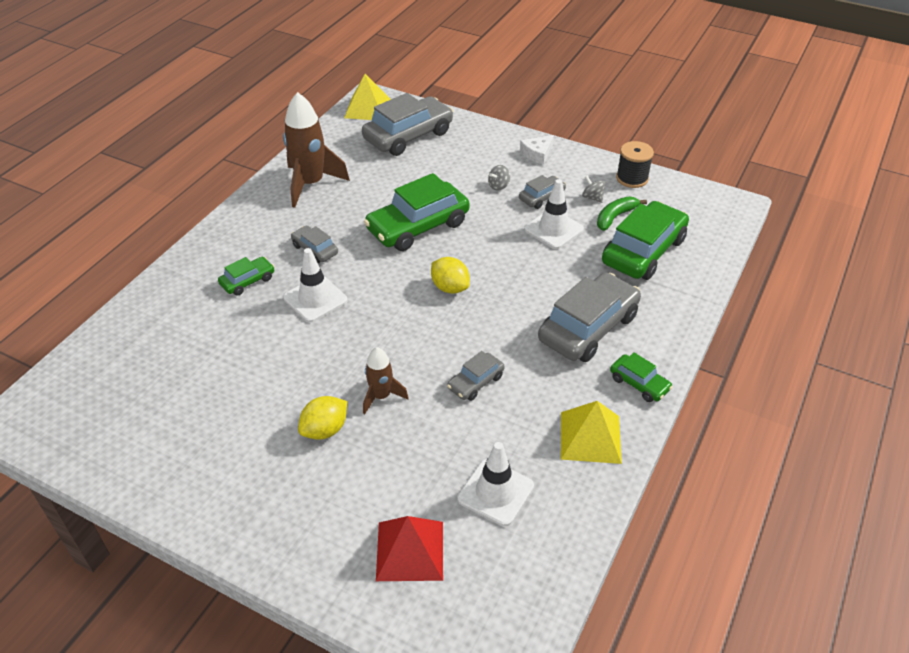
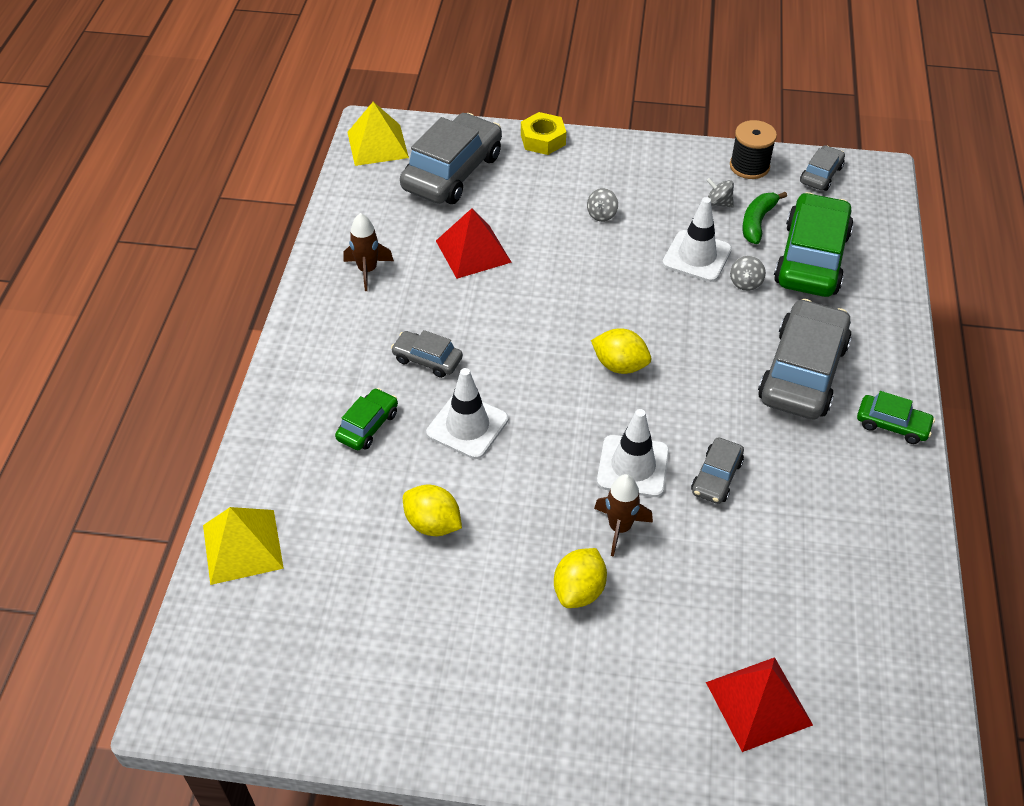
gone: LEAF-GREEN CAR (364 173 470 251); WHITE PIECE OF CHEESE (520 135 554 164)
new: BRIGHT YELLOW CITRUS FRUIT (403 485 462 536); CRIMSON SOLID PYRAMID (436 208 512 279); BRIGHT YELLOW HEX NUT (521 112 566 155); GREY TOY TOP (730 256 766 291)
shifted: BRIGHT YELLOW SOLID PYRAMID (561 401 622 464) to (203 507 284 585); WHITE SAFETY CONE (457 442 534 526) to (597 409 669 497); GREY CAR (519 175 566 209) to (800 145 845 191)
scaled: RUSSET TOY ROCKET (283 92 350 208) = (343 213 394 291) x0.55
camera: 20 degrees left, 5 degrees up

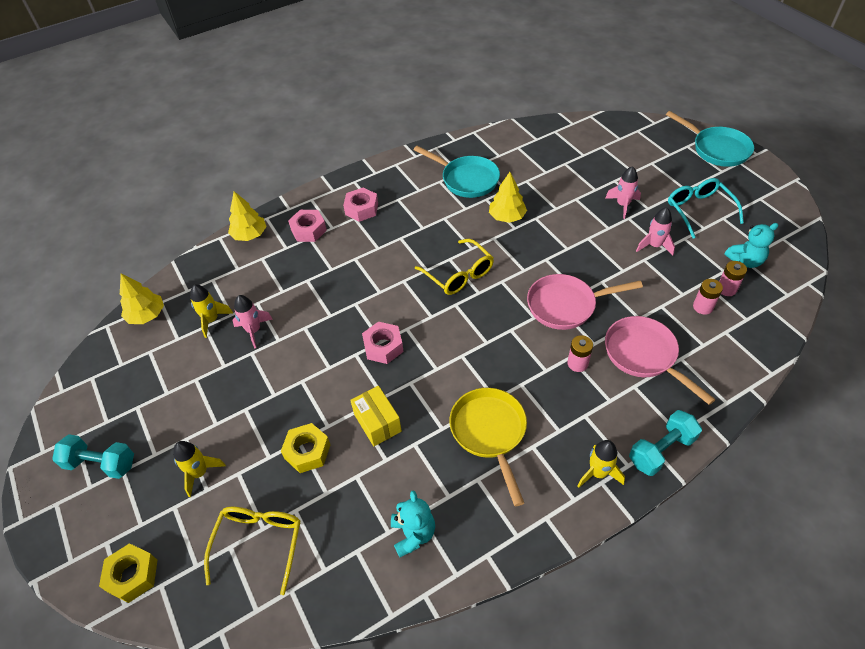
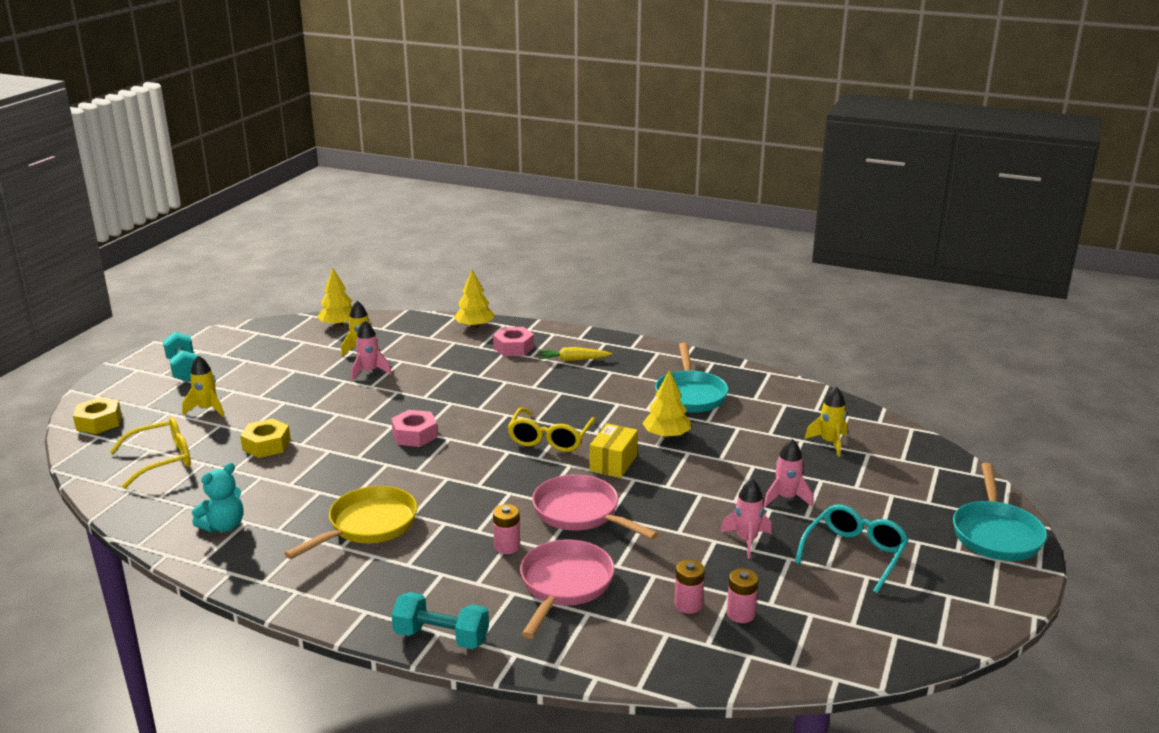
gone: TURQUOISE TEDDY BEAR (724 223 778 268)
shifted: BRIGHT YELLOW PACKAGE (350 386 402 446) to (590 423 638 478); BRIGHT YELLOW TOY ROCKET (578 440 625 488) to (804 386 847 456)
swapped: PINK HEX NUT (343 188 378 222) to BRIGHT YELLOW TOY CARROT (539 347 612 361)
camera: 50 degrees right, 25 degrees down

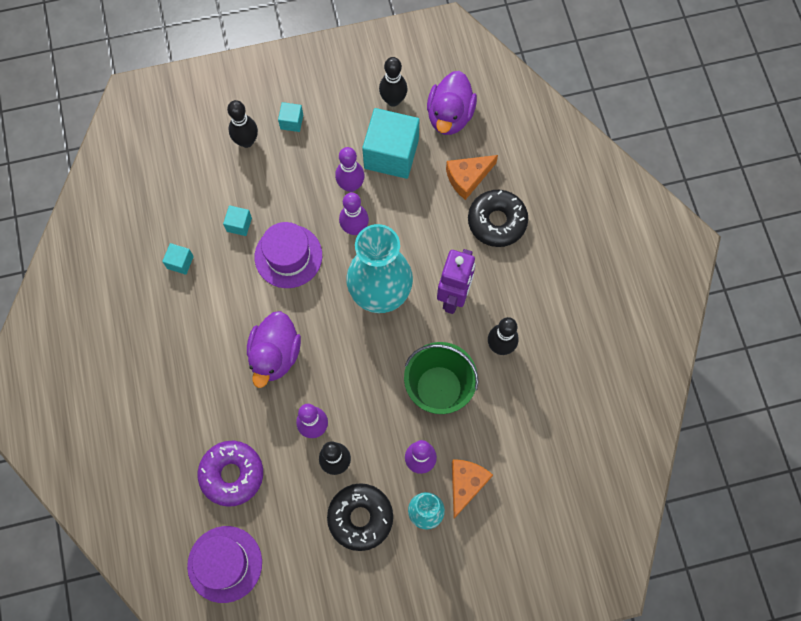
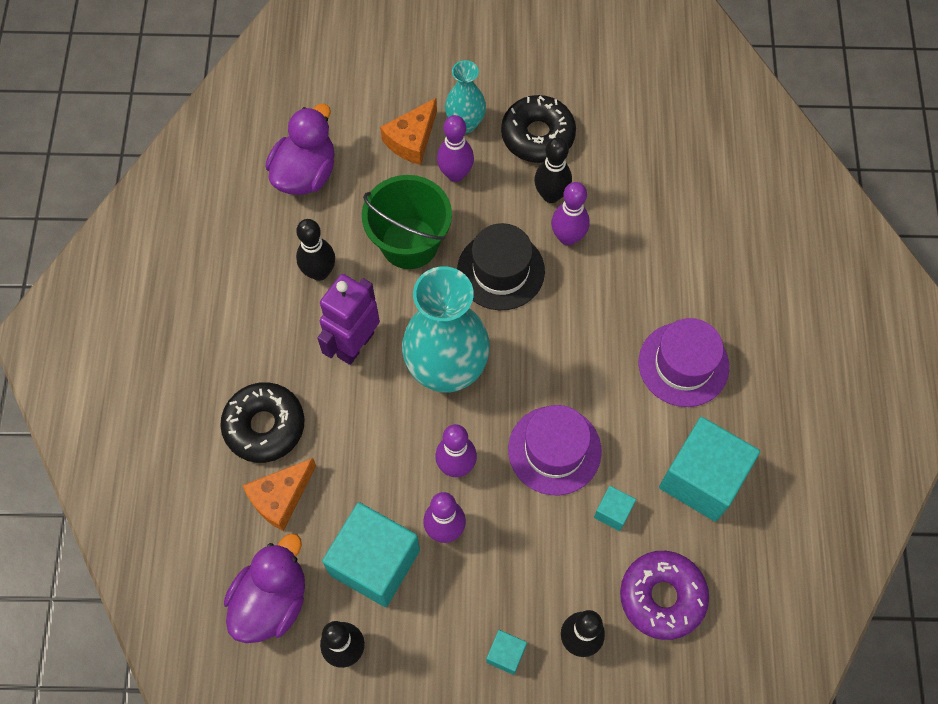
new: BLACK TALL HAT (457 223 545 310)
shifted: VIOLET TOY DUCK (247 311 301 388) to (265 104 335 195); VIOLET DONUT (198 441 263 507) to (620 551 709 640); VIOLET TALL HAT (187 526 262 603) to (639 318 729 407)
rotated: ORANGE-COLOURED PIECE OF CHEESE (446 155 498 200) = (242 458 316 531) 150 degrees clockwise
scaled: TURQUOISE BLOCK (162 243 194 275) = (659 417 760 522) x2.25
camera: 165 degrees left, 5 degrees down

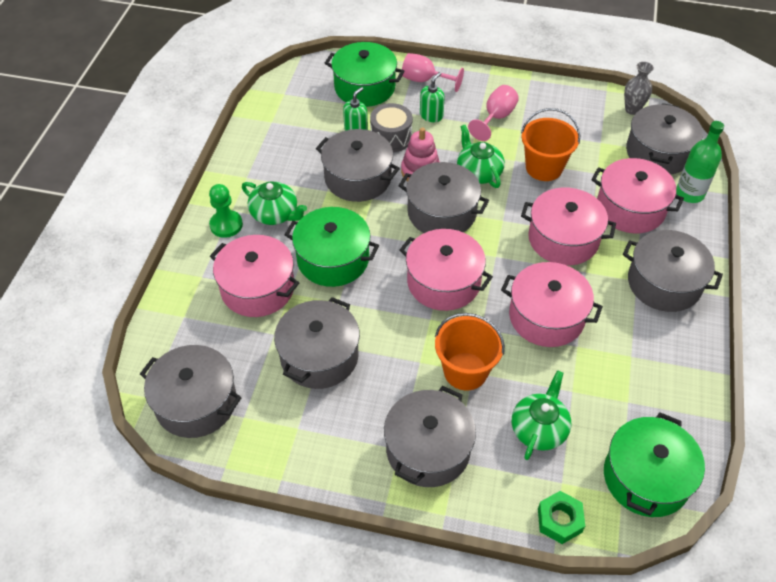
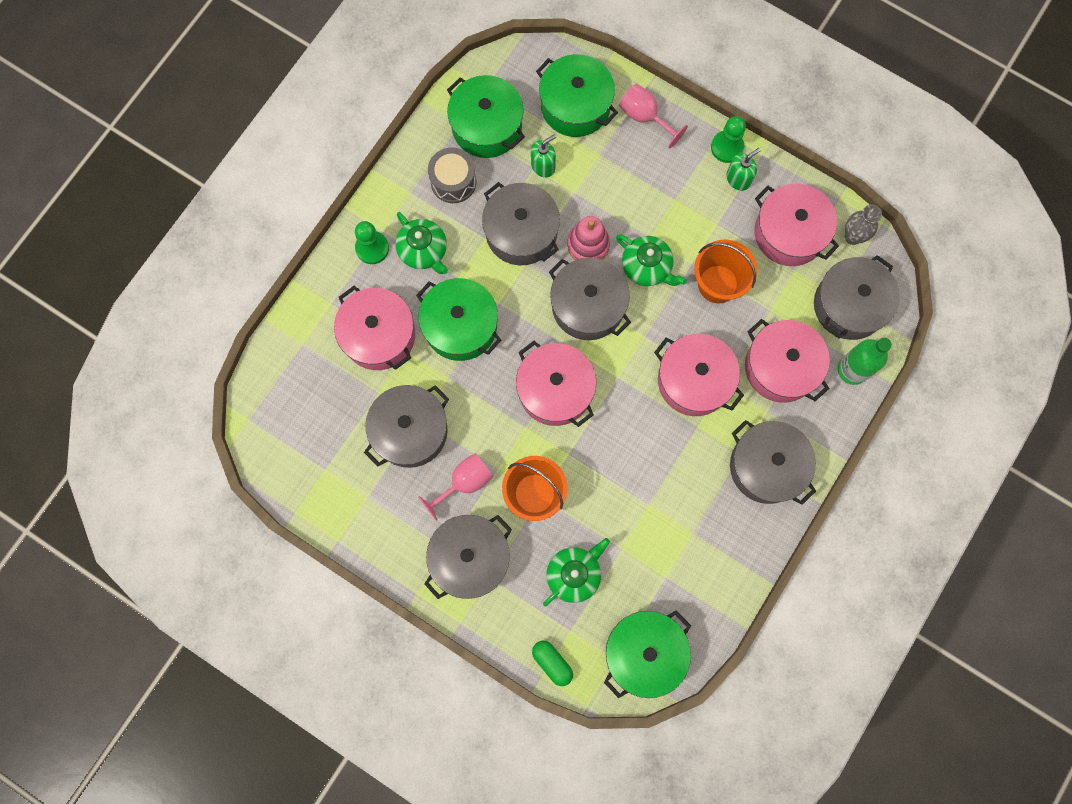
gone: GREY POT (140 345 242 438)
new: LEAF-GREEN POT (447 75 525 158); LEAF-GREEN GAME PAWN (711 116 746 163)
shifted: PINK WINE GLASS (468 85 519 141) to (418 453 494 521); GREY SNARE DRUM (370 103 413 152) to (428 147 477 203); LEAF-GREEN PUMP BOTTLE (420 72 445 122) to (726 148 761 191); PINK POT (501 262 603 347) to (754 184 839 266)
swapped: LEAF-GREEN HEX NUT (538 491 585 544) to LEAF-GREEN PILL (532 641 573 686)
rotated: LEAF-GREEN CHINA TEAPOT (457 125 505 188) = (616 234 687 286) 135 degrees clockwise
camera: 20 degrees right, 25 degrees up

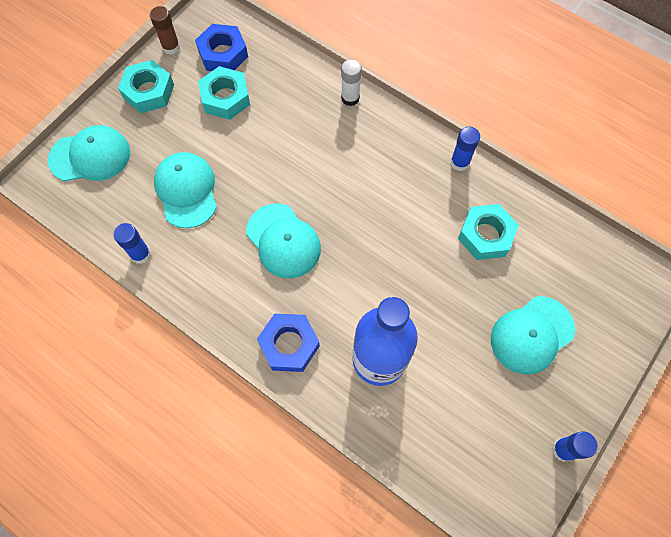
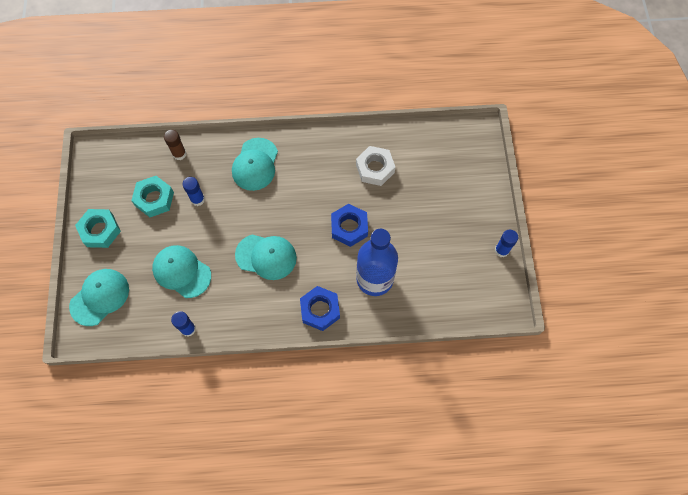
gone: WHITE GLUE STICK (341 59 362 106)
shifted: RUSSET GLUE STICK (150 6 180 55) to (164 130 186 160); BLUE GLUE STICK (450 127 480 171) to (183 177 205 206); TURQUOISE CAP (491 296 575 374) to (232 138 278 191); BLUE HEX NUT (195 24 248 71) to (331 204 368 247)
repainted: TURQUOISE HEX NUT (458 204 519 260) to WHITE HEX NUT (356 146 395 186)
camera: 40 degrees left, 0 degrees up

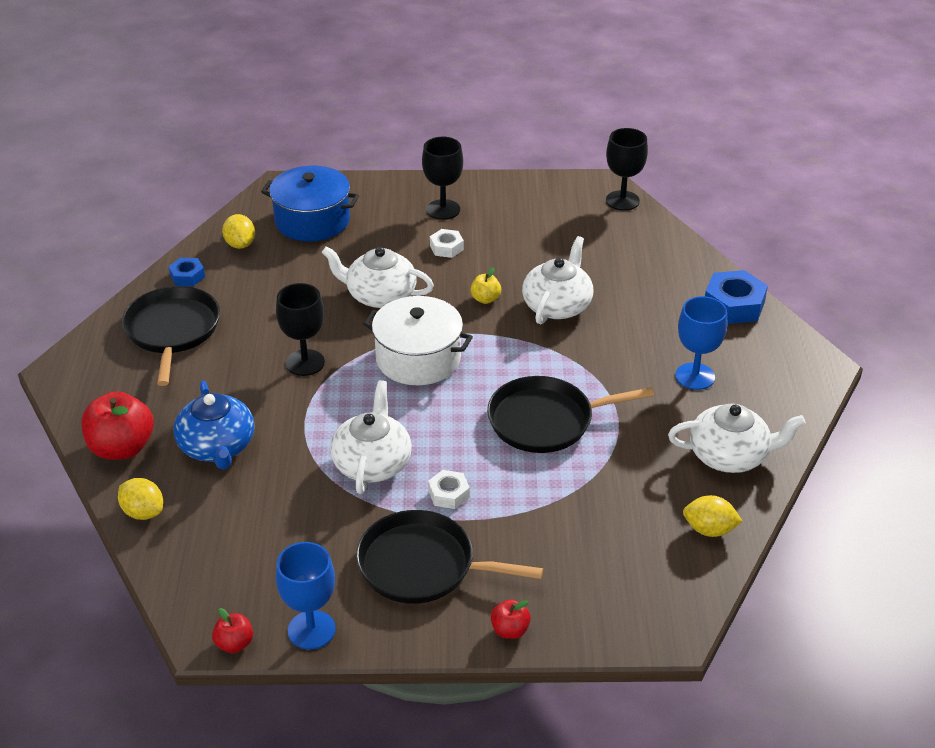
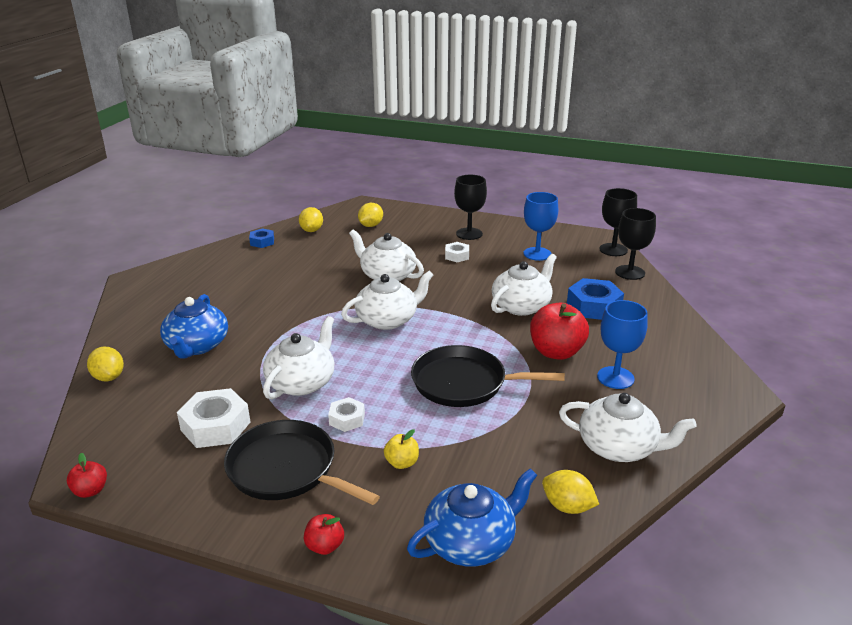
gone: BLACK FRYING PAN (122 286 220 386)
new: WHITE HEX NUT (177 388 250 448); BLUE CHINA TEAPOT (407 468 538 567)
shifted: BRIGHT YELLOW TOY APPLE (470 268 501 304) to (384 429 419 469); BLUE WINE GLASS (276 542 336 650) to (524 192 558 261); CRIMSON TOY APPLE (81 391 154 460) to (530 303 589 360); BLUE HEX NUT (705 270 768 324) to (567 278 624 320); BLACK WINE GLASS (276 283 325 376) to (615 208 656 280)
swapped: WHITE POT (363 296 473 385) to WHITE CHINA TEAPOT (341 271 434 330); BLUE POT (261 166 359 241) to BRIGHT YELLOW CITRUS FRUIT (358 203 383 227)
camera: 20 degrees right, 10 degrees down

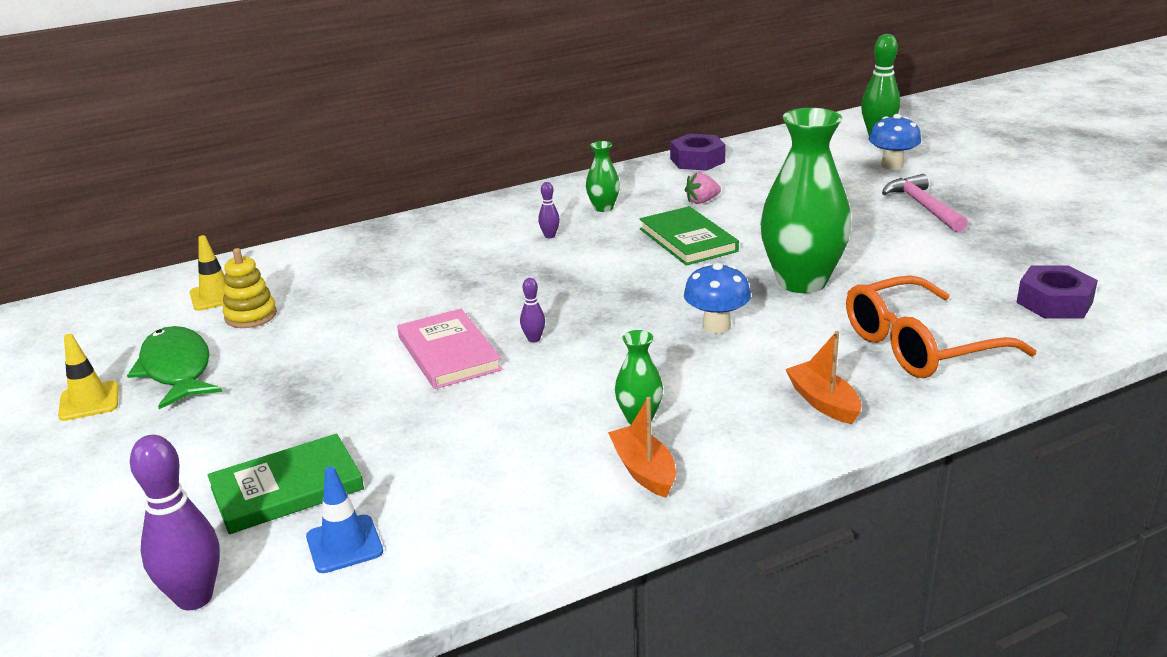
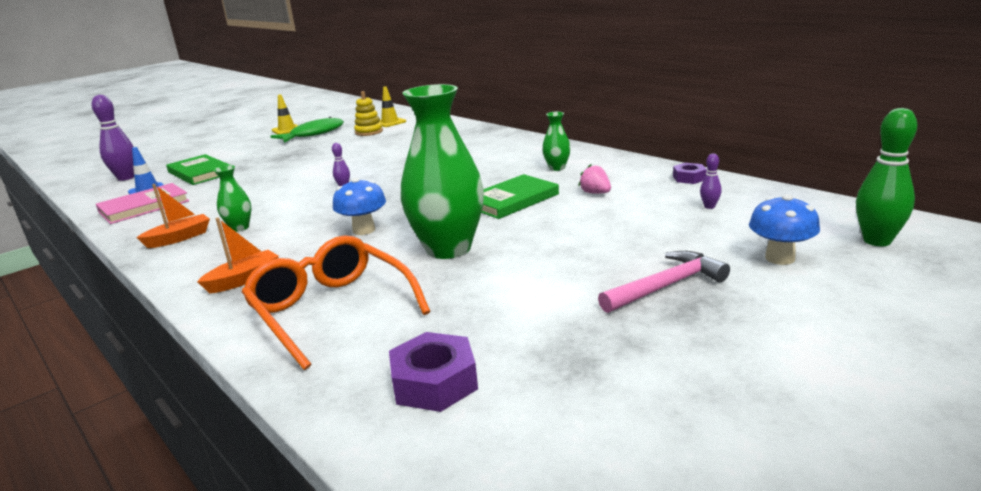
shifted: PINK BOOK (397 309 502 389) to (96 183 189 224); VIOLET TENPIN (538 182 560 238) to (700 153 722 209)
scaled: VIOLET HEX NUT (670 134 726 171) = (673 163 707 184) x0.61
camera: 75 degrees right, 5 degrees down

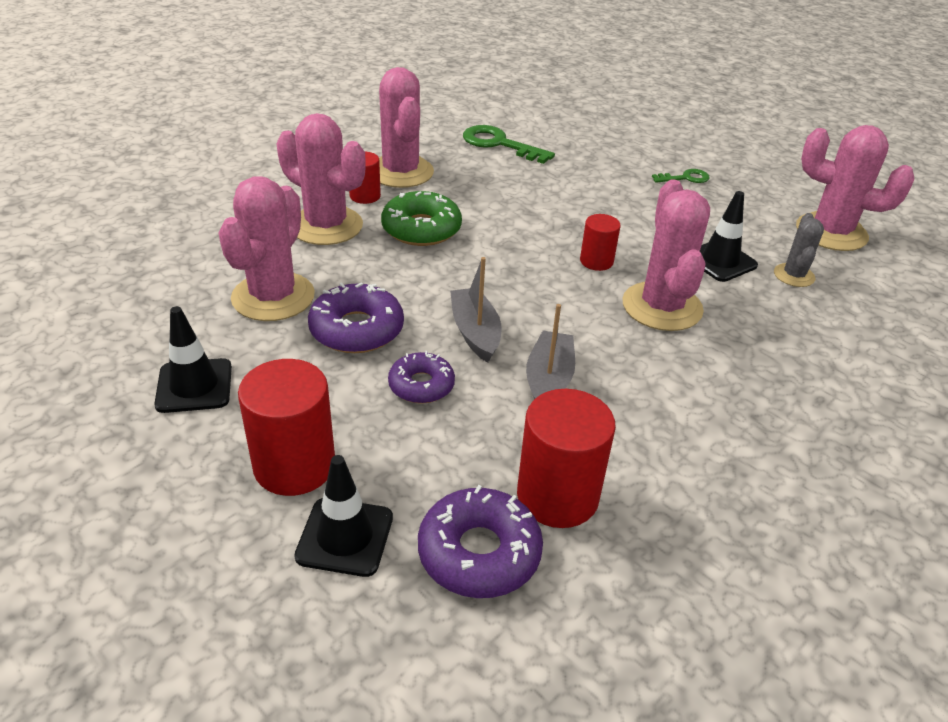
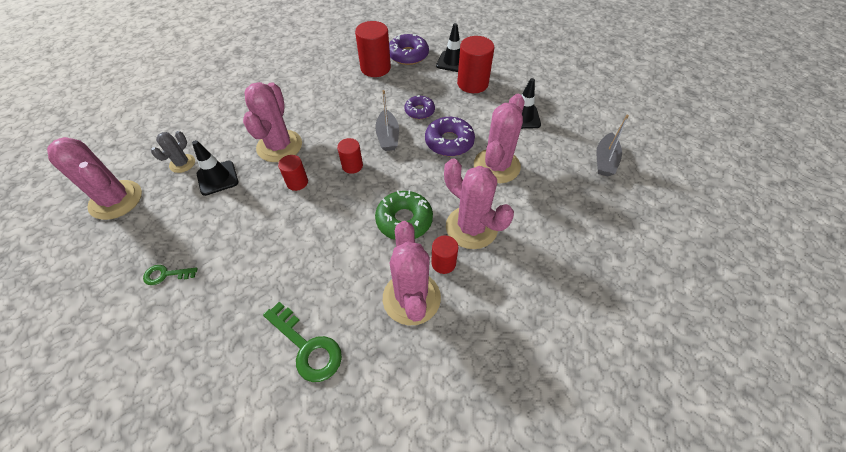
new: CRIMSON CYLINDER (337 138 363 174)
shifted: GREY SAILBOAT (526 304 575 399) to (596 115 629 176)
camera: 170 degrees left, 15 degrees up

